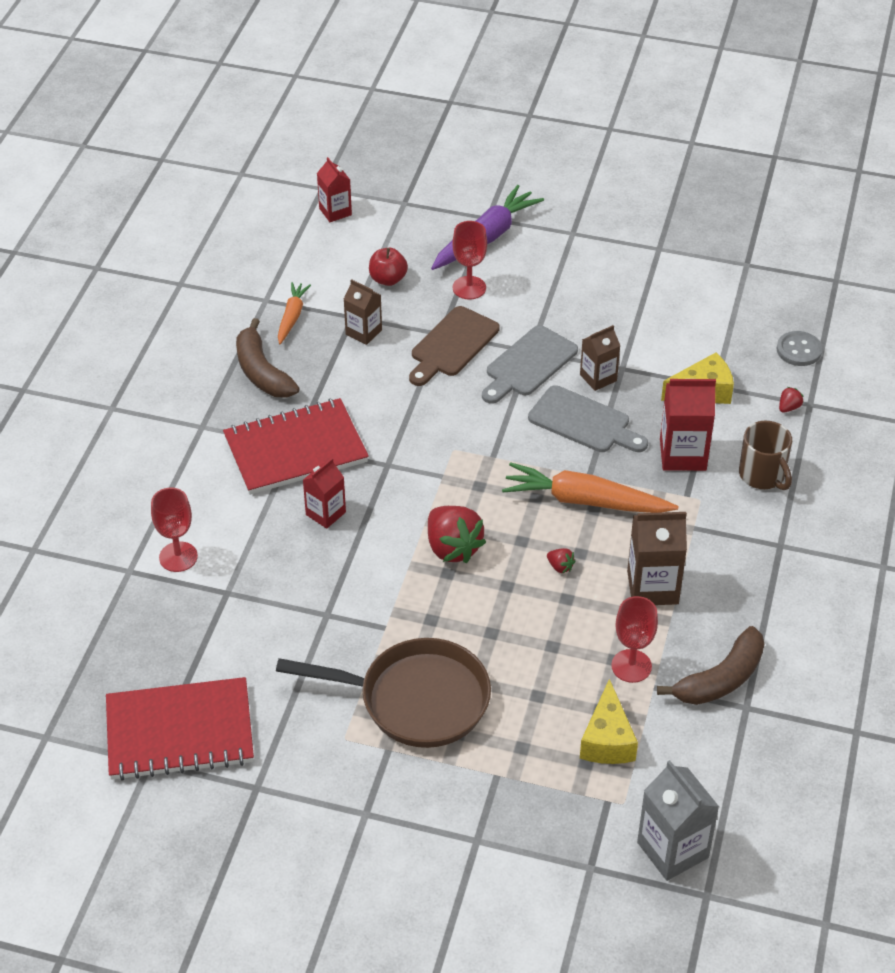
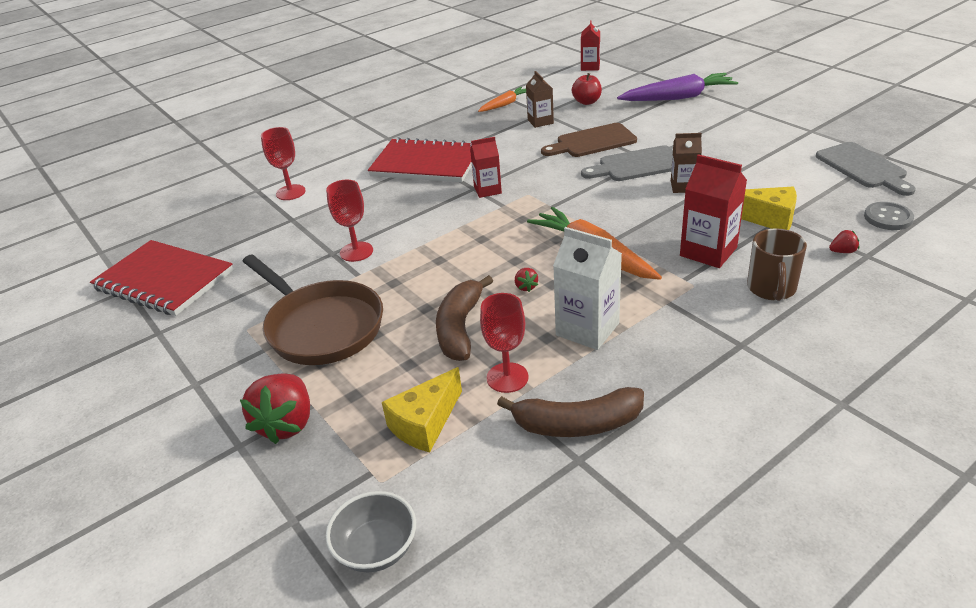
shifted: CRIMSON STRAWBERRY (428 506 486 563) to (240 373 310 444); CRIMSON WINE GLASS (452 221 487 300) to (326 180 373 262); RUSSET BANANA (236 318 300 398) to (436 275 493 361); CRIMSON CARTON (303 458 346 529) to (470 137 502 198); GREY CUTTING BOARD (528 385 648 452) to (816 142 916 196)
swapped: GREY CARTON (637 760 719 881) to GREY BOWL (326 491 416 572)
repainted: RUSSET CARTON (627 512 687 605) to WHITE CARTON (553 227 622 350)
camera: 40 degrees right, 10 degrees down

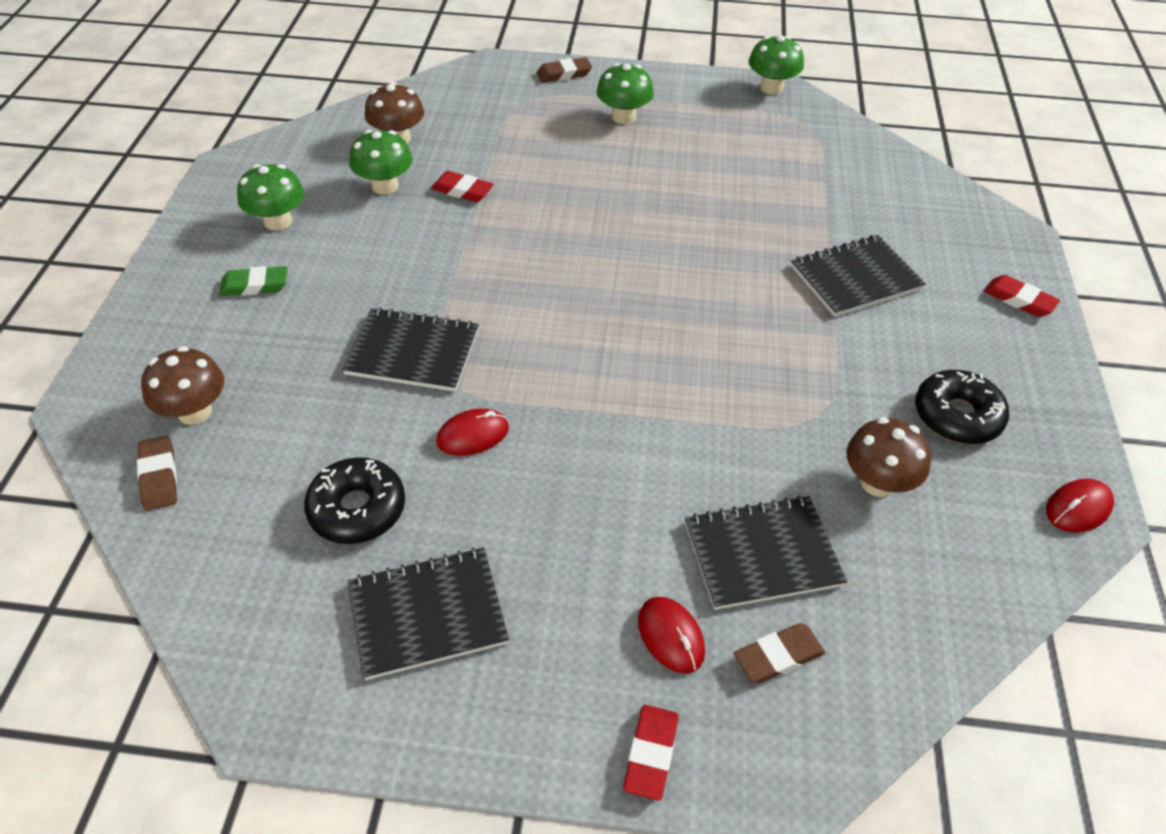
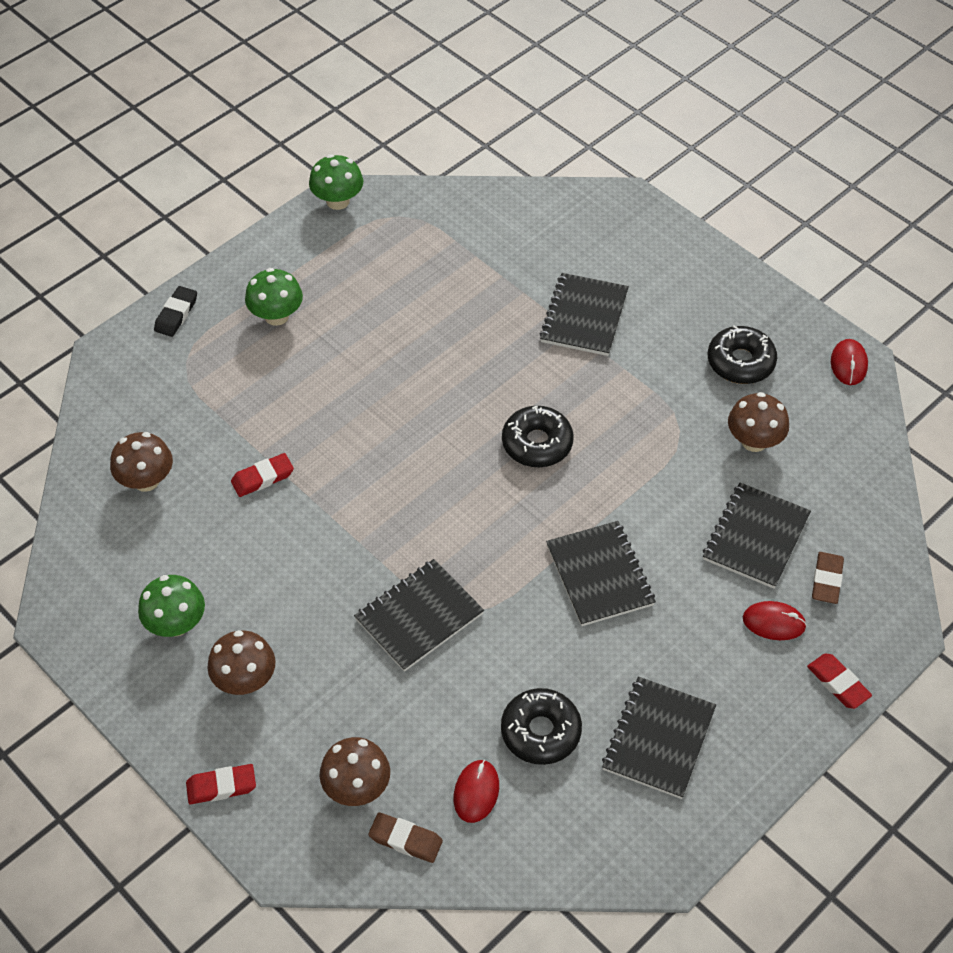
gone: LEAF-GREEN TOADSTOOL (349 130 413 195)
new: BLACK DONUT (502 406 574 467); BLACK NOTEPAD (546 521 656 626)
shifted: CRIMSON PENCIL ERASER (984 275 1060 317) to (186 764 256 804); CRIMSON PC MOUSE (436 409 509 456) to (454 760 499 823)
swapped: LEAF-GREEN PENCIL ERASER (219 266 287 296) to RUSSET TOADSTOOL (207 630 276 695)
repainted: RUSSET PENCIL ERASER (537 57 592 83) to BLACK PENCIL ERASER (154 286 197 337)
camera: 50 degrees left, 5 degrees up

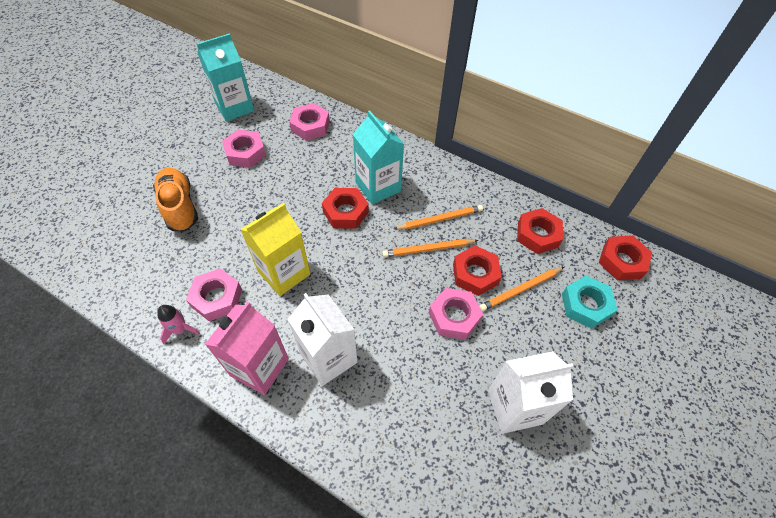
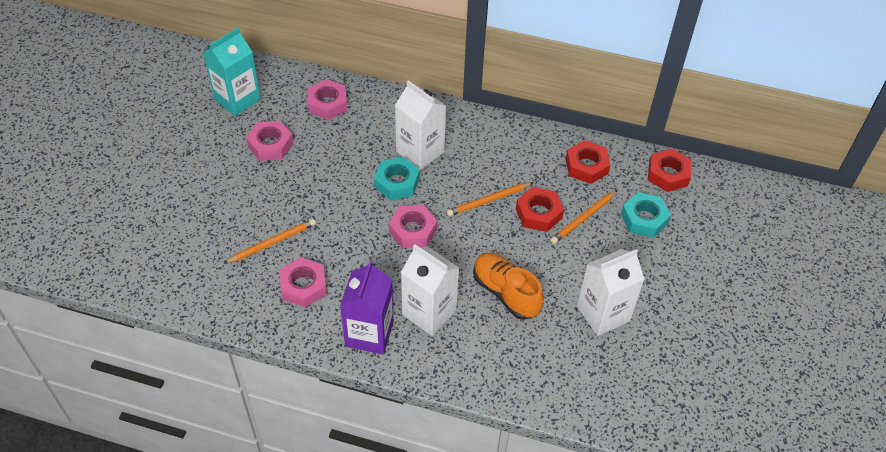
gone: PINK TOY ROCKET (157 305 200 344); BRIGHT YELLOW CARTON (241 203 311 296)
shifted: ORANGE-COLOURED PENCIL (394 205 483 230) to (224 219 316 264); PINK HEX NUT (429 288 483 340) to (389 205 437 248); ORANGE-COLOURED SHOE (153 168 198 231) to (473 253 544 320)
repainted: PINK CARTON (205 301 289 395) to VIOLET CARTON (340 261 394 354); CRIMSON HEX NUT (322 188 369 229) to TURQUOISE HEX NUT (374 157 420 200); TURQUOISE CARTON (353 110 404 204) to WHITE CARTON (395 80 446 170)
camera: 15 degrees left, 5 degrees down

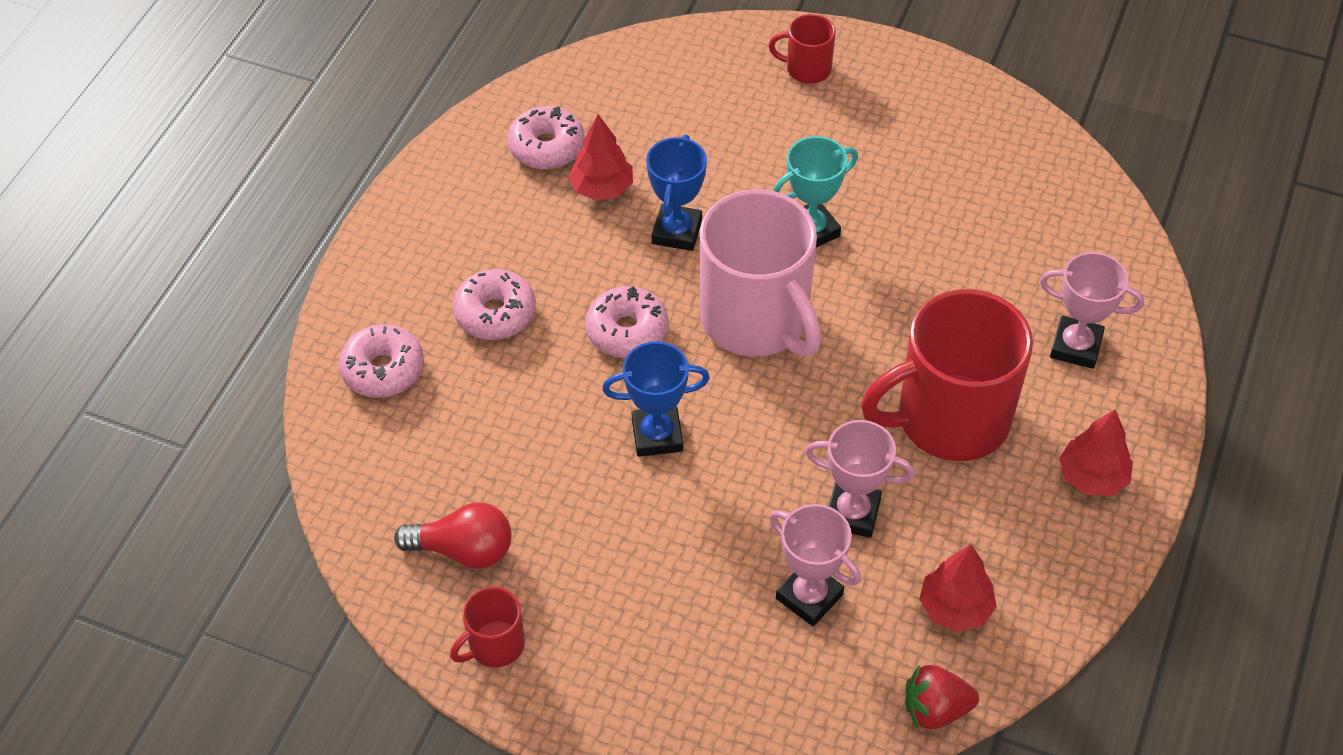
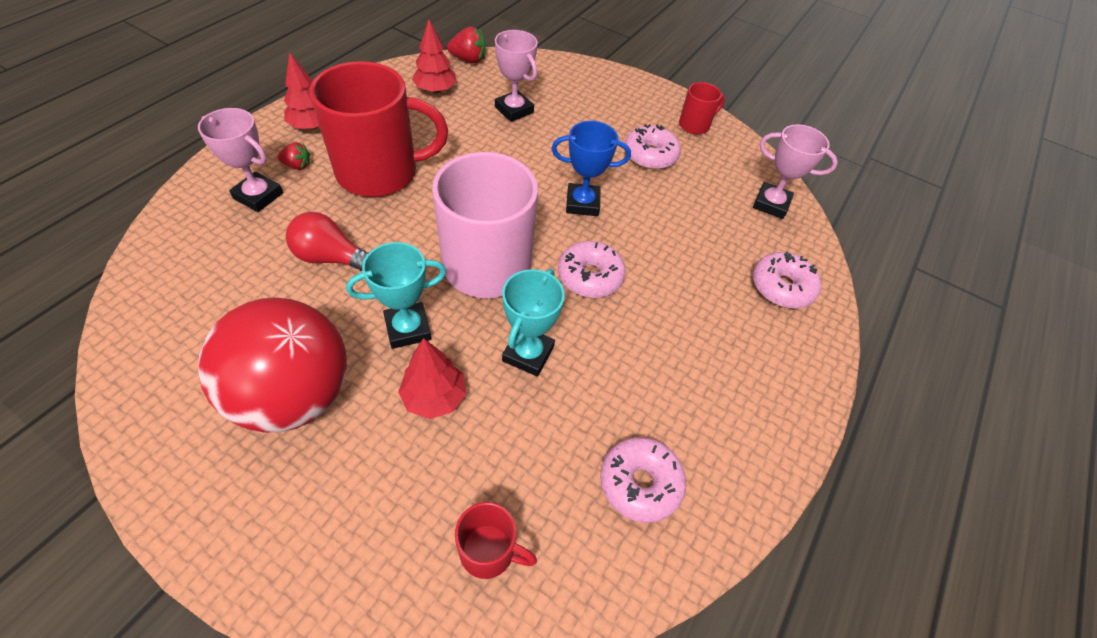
new: CRIMSON BALL (198 297 347 432); CRIMSON STRAWBERRY (278 142 310 170)
shifted: CRIMSON LIGHTBULB (394 503 512 569) to (286 212 368 271); CRIMSON TREE (568 114 633 201) to (398 338 466 419); CRIMSON TEA MUG (769 14 835 84) to (455 502 537 579); PINK DONUT (453 269 536 340) to (625 124 681 169); PINK AWARD CUP (805 420 915 538) to (753 124 838 219)
repainted: BLUE AWARD CUP (646 135 707 251) to TURQUOISE AWARD CUP (502 269 565 377)
camera: 175 degrees left, 0 degrees up

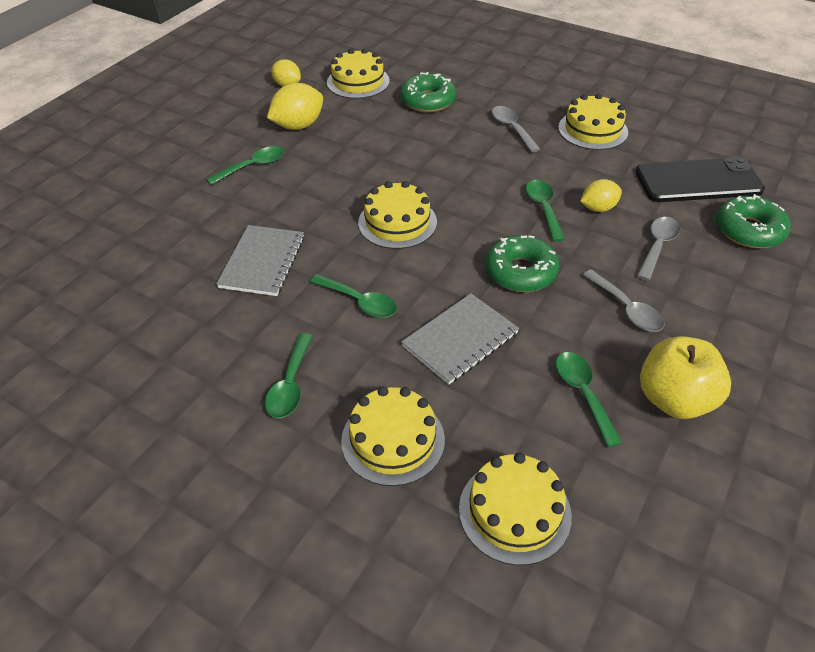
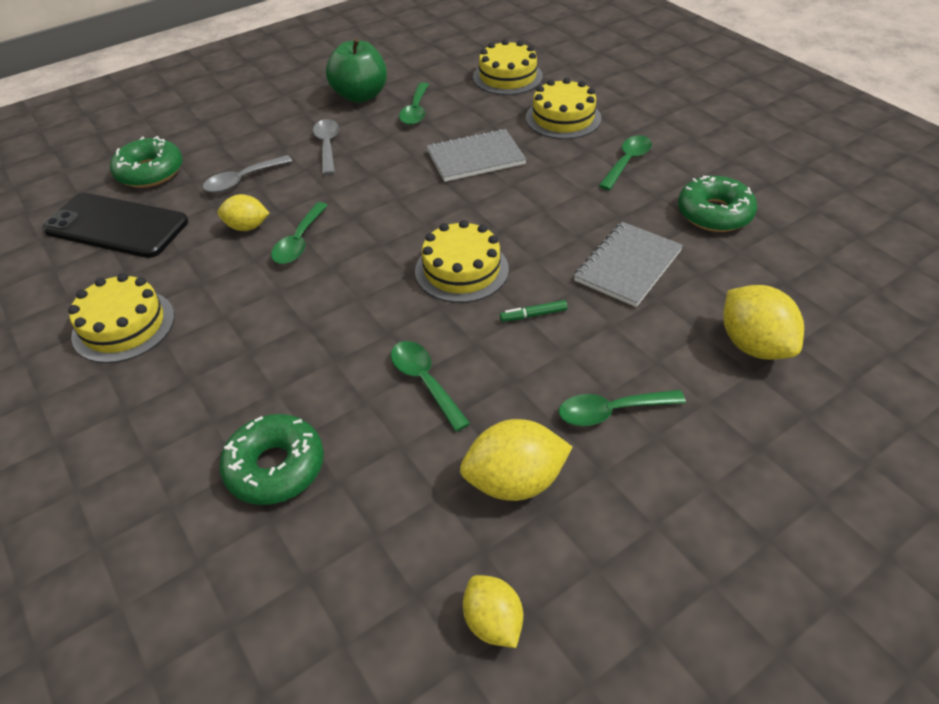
gone: BRIGHT YELLOW GATEAU (327 48 390 99); GREY TEASPOON (492 106 540 152)
new: LEAF-GREEN MARKER PEN (500 300 568 322); BRIGHT YELLOW CITRUS FRUIT (723 285 804 360)
shifted: LEAF-GREEN TEASPOON (310 274 397 318) to (391 341 470 432); LEAF-GREEN DONUT (485 235 559 292) to (678 176 757 232)
repainted: BRIGHT YELLOW TOY APPLE (640 336 731 419) to LEAF-GREEN TOY APPLE (326 38 387 103)
camera: 155 degrees left, 0 degrees up

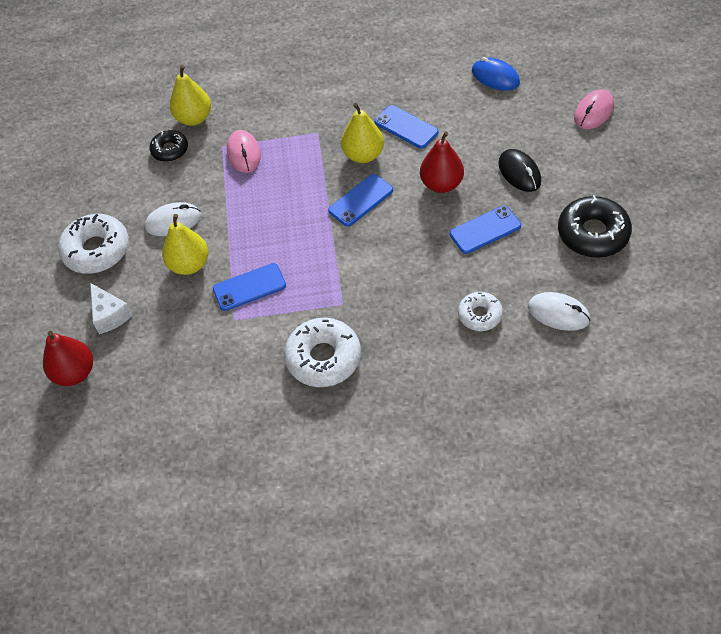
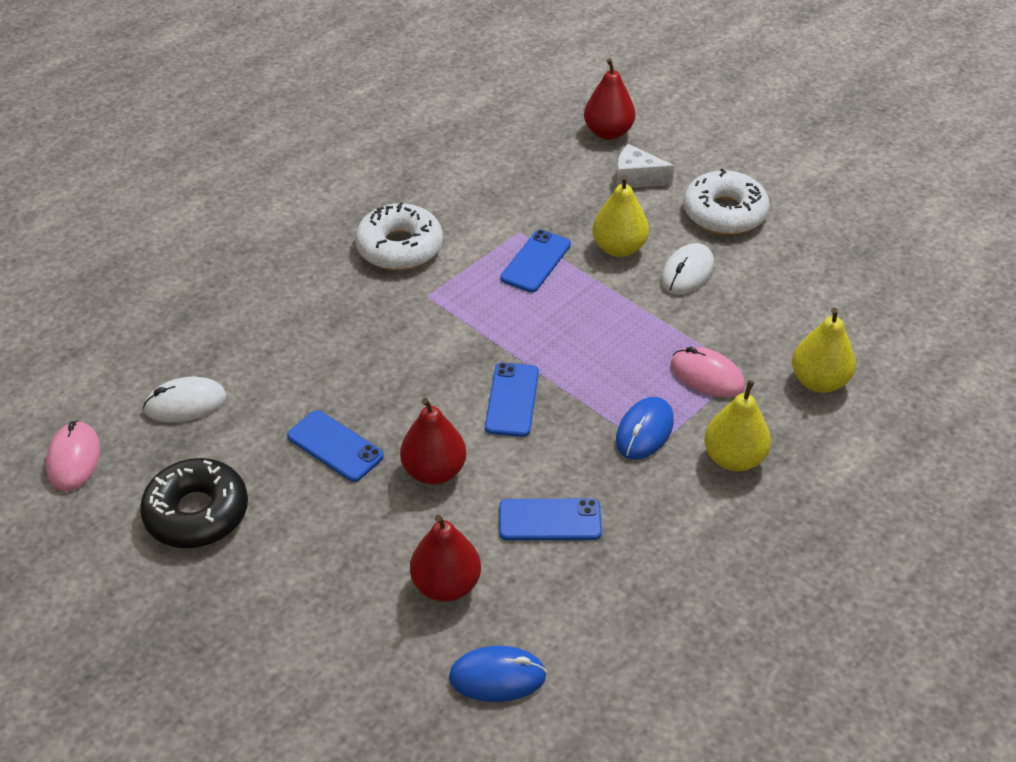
gone: BLACK DONUT (149 130 188 162); WHITE DONUT (458 292 503 331); BLACK PC MOUSE (498 149 541 192)
new: CRIMSON PEAR FRUIT (410 515 481 602); BLUE PC MOUSE (616 397 674 460)
shifted: PINK PC MOUSE (574 89 614 129) to (46 421 100 491); BRIGHT YELLOW PEAR FRUIT (341 103 384 163) to (704 380 771 471)
rotated: BLUE SMARTPHONE (450 206 521 254) = (287 410 384 482) 75 degrees counterclockwise
camera: 135 degrees right, 10 degrees down

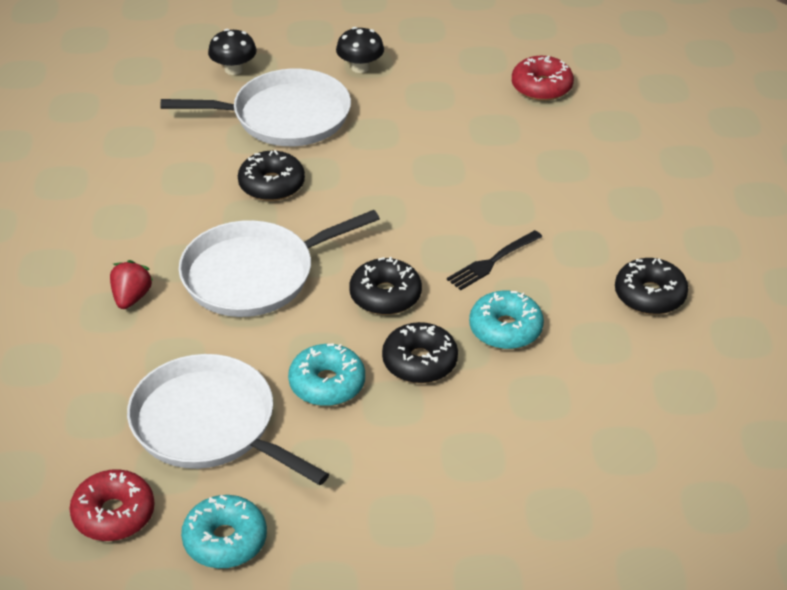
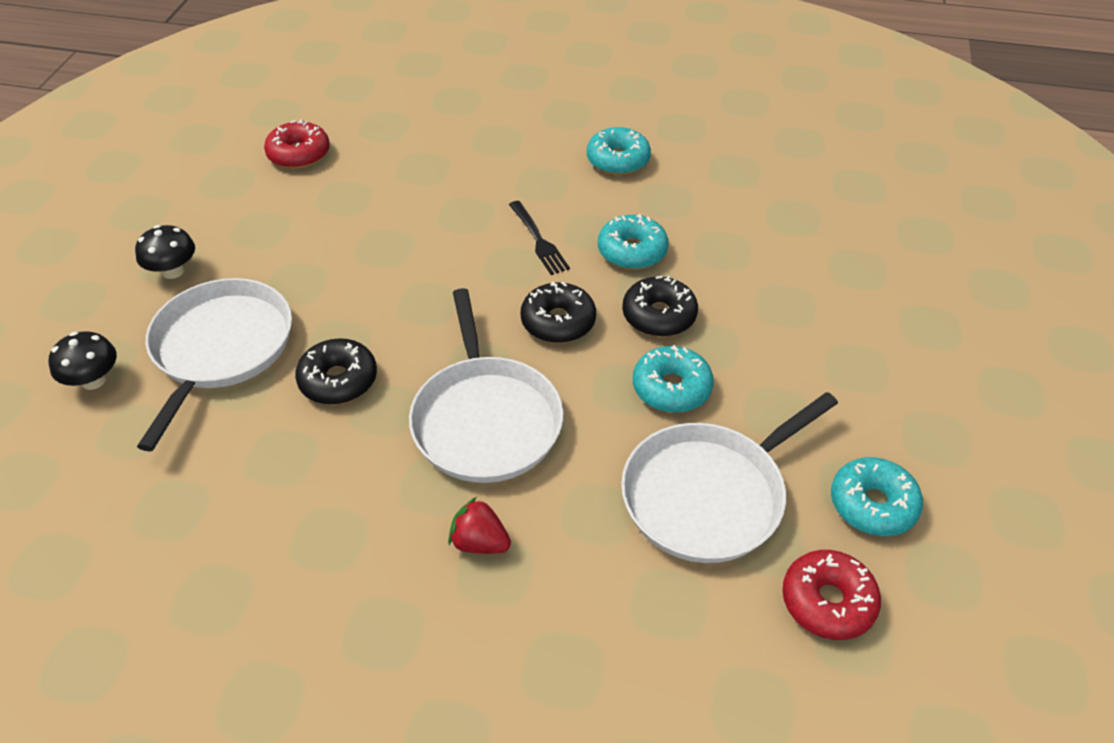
repainted: BLACK DONUT (615 258 688 315) to TURQUOISE DONUT (587 127 651 175)
camera: 75 degrees left, 5 degrees up

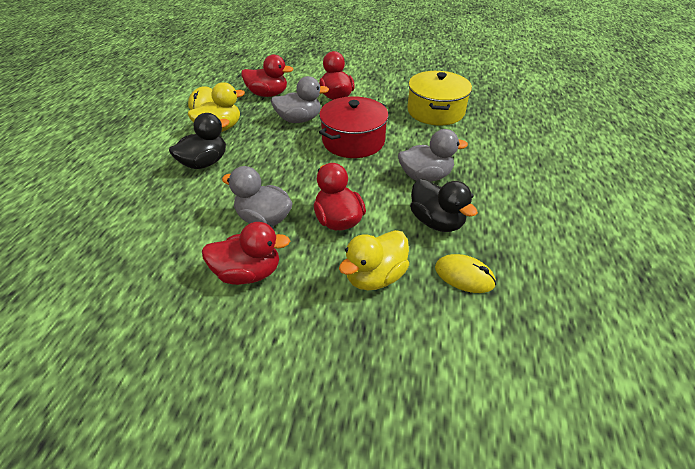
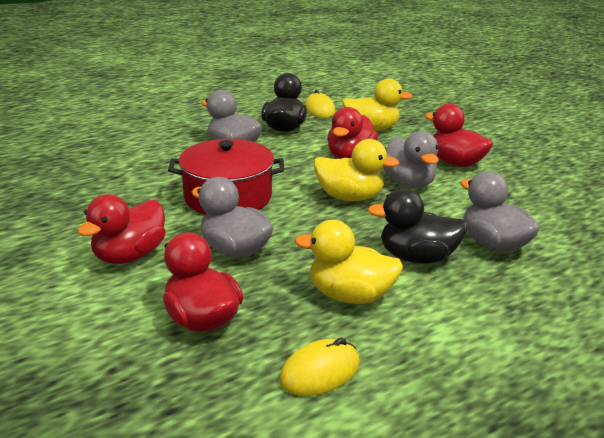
gone: BRIGHT YELLOW POT (407 71 472 125)
new: BRIGHT YELLOW TOY DUCK (314 139 399 201); GREY TOY DUCK (460 171 540 253)
camera: 135 degrees left, 15 degrees down

